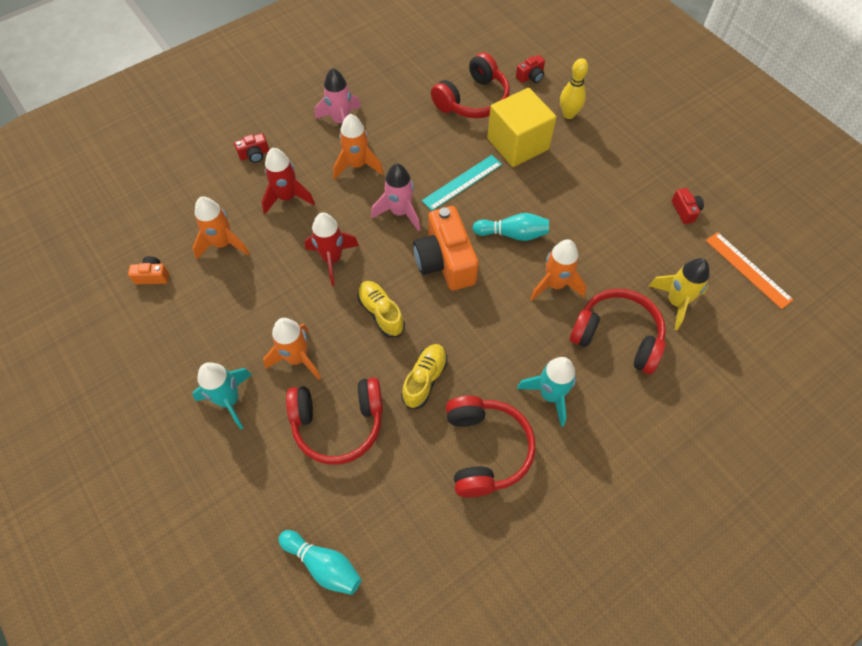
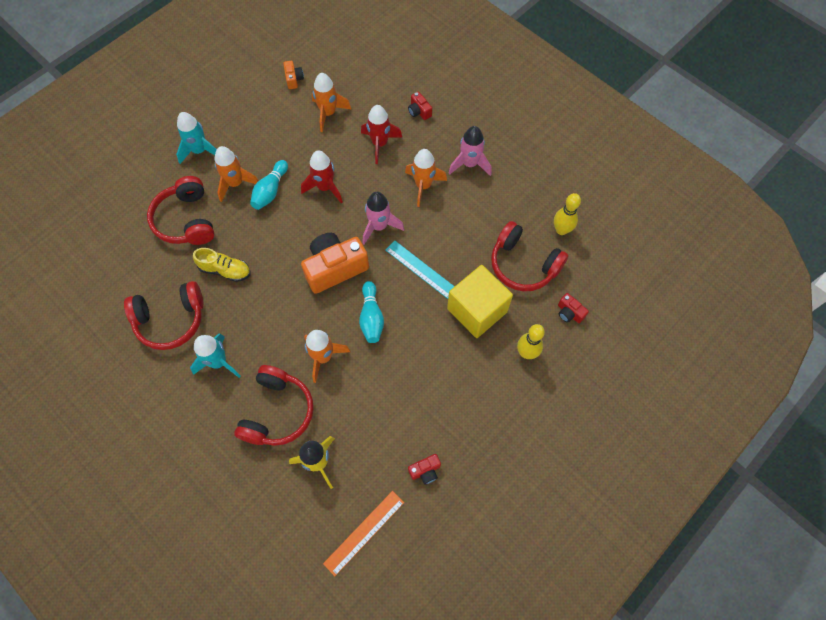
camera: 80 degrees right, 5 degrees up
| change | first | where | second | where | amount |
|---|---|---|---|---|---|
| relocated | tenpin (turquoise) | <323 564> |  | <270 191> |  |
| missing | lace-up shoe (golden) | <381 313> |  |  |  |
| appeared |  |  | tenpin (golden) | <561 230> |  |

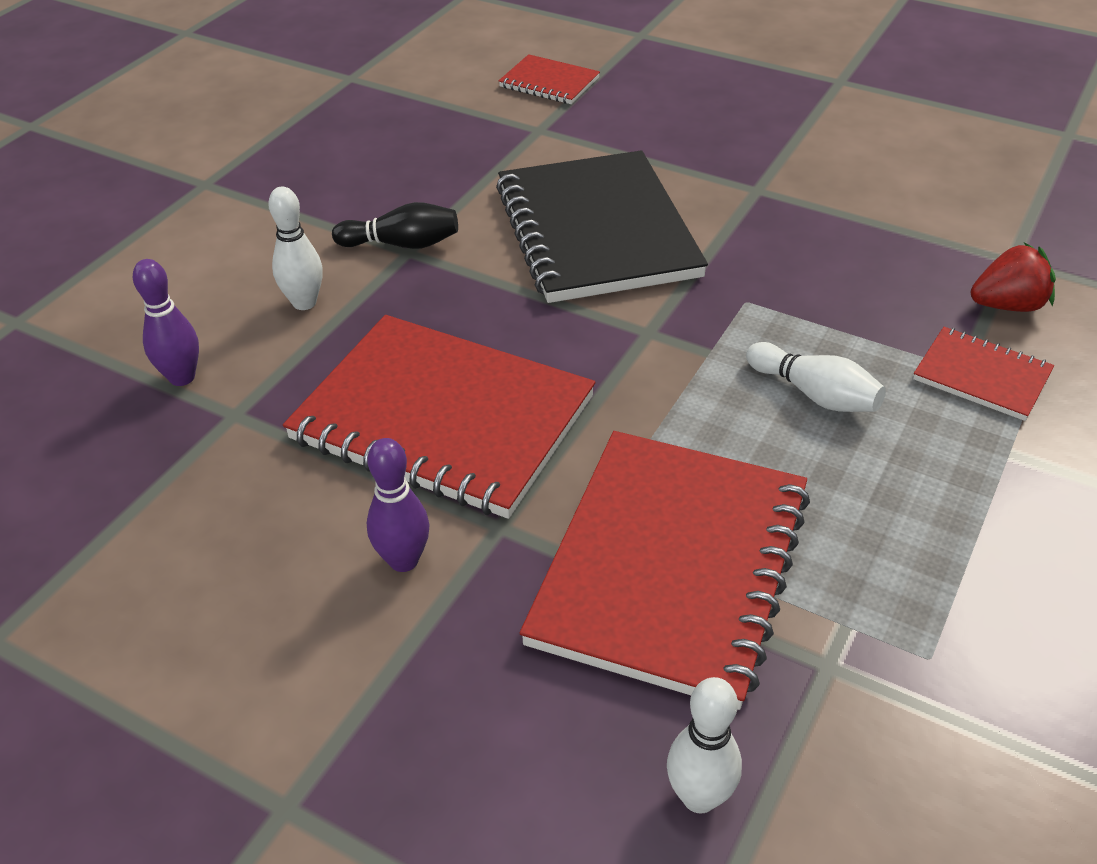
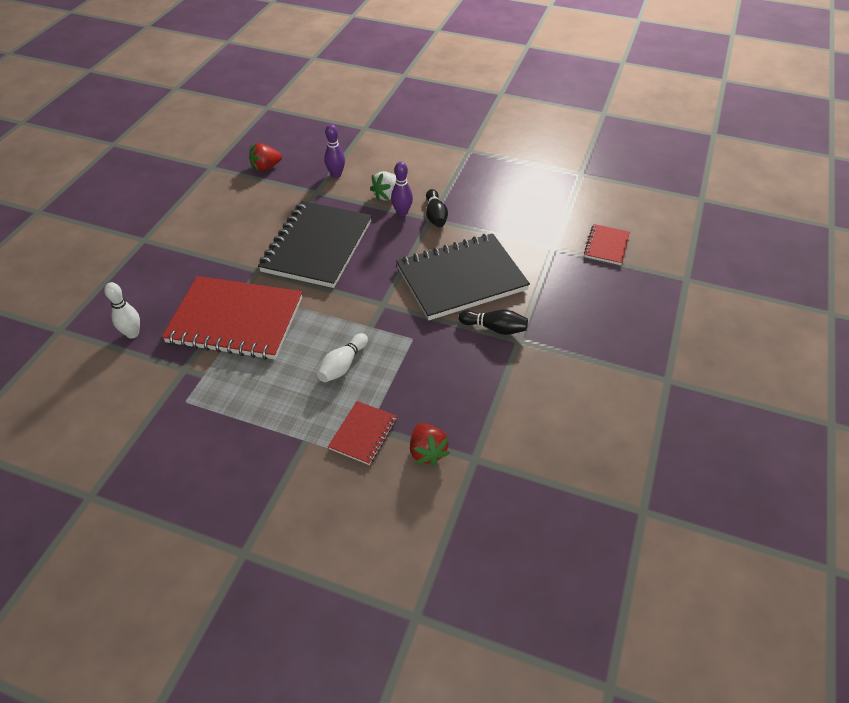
camera: 80 degrees right, 5 degrees up
| change | first | where | second | where | amount |
|---|---|---|---|---|---|
| exchanged | tenpin (pure white) | <304 303> | toy strawberry (pure white) | <387 195> |  |
| colour | exercise book (scarlet) | <442 419> | exercise book (ebony) | <317 246> |  |
| relocated | tenpin (violet) | <403 560> |  | <402 212> |  |
| appeared |  |  | toy strawberry (scarlet) | <265 167> |  |
| appeared |  |  | tenpin (ebony) | <494 328> |  |

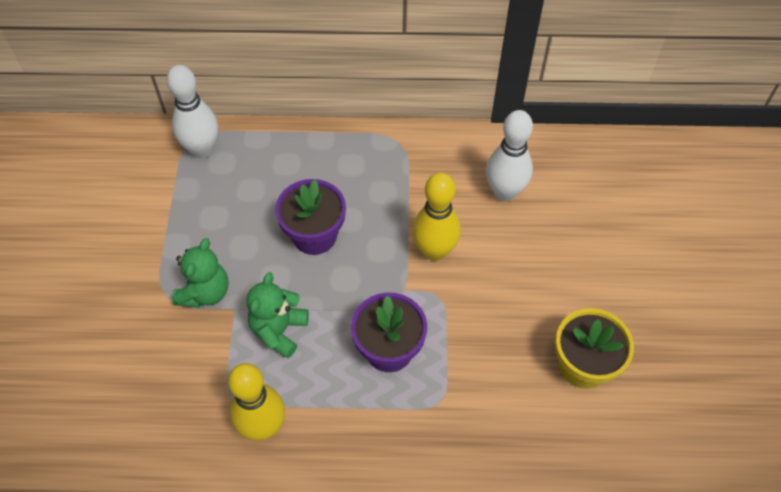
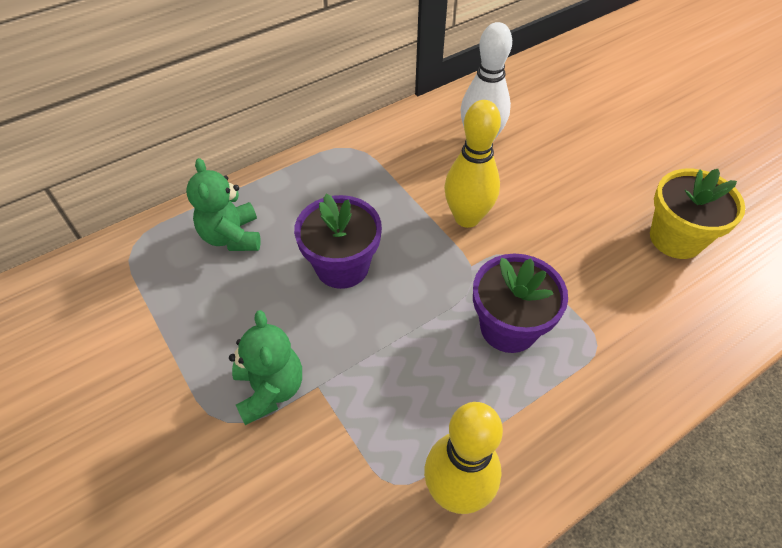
camera: 35 degrees left, 5 degrees down
| change | first | where | second | where | amount |
|---|---|---|---|---|---|
| missing | tenpin (pure white) | <202 149> |  |  |  |
| relocated | teddy bear (leaf-green) | <279 330> |  | <232 236> |  |

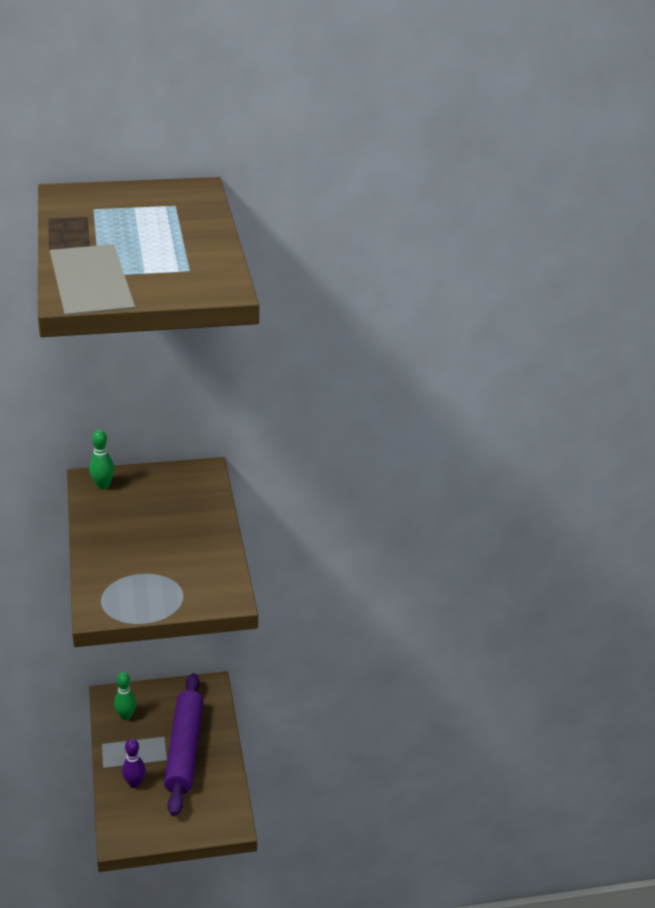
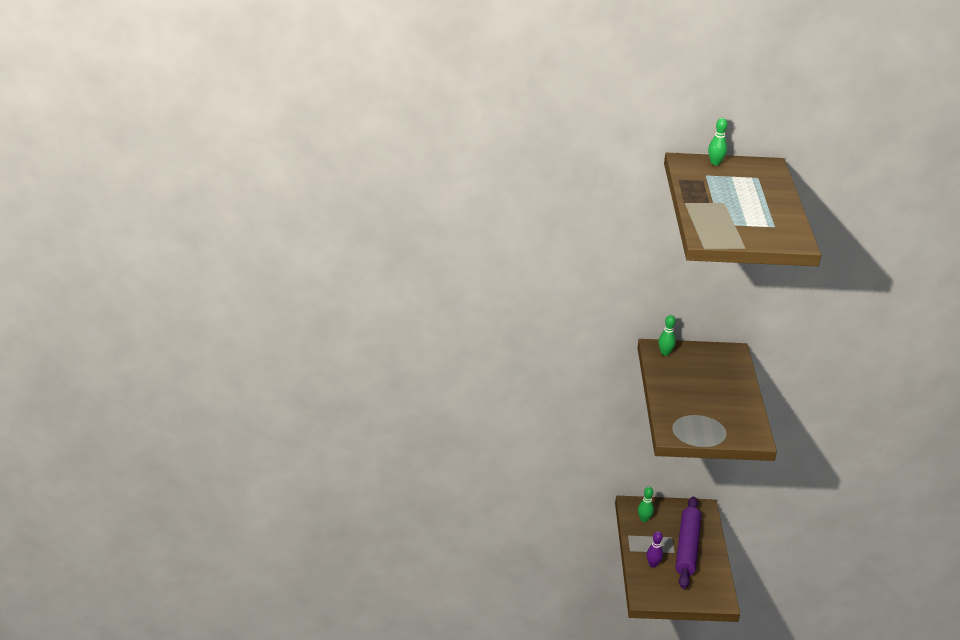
camera: 10 degrees right, 0 degrees up
| change | first | where | second | where | amount |
|---|---|---|---|---|---|
| appeared |  |  | tenpin (leaf-green) | <715 163> |  |

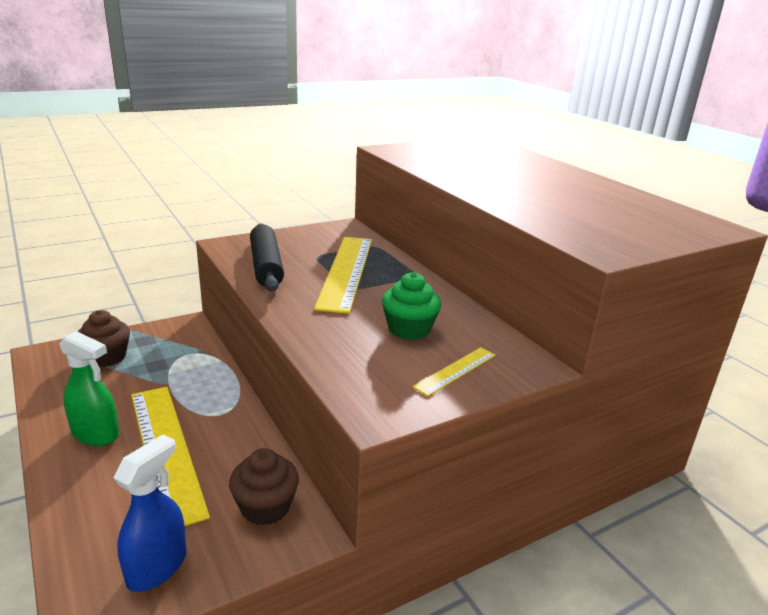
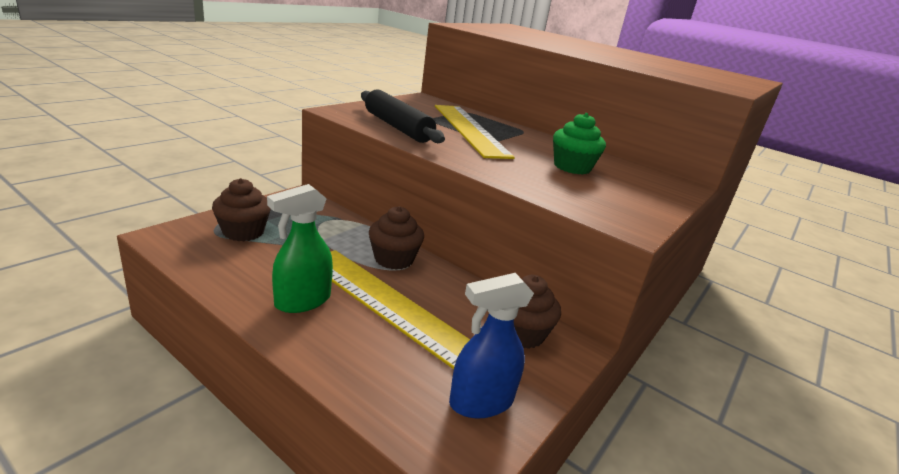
camera: 25 degrees left, 0 degrees up
| change | first | where | second | where | amount |
|---|---|---|---|---|---|
| spun | spray cleaner (leaf-green) | <96 434> |  | <302 301> | 135 degrees clockwise |
| spun | spray cleaner (cobalt) | <157 567> |  | <480 402> | 120 degrees counterclockwise |
| missing | measuring stick (golden) | <455 370> |  |  |  |
| appeared |  |  | cupcake (brown) | <394 259> |  |

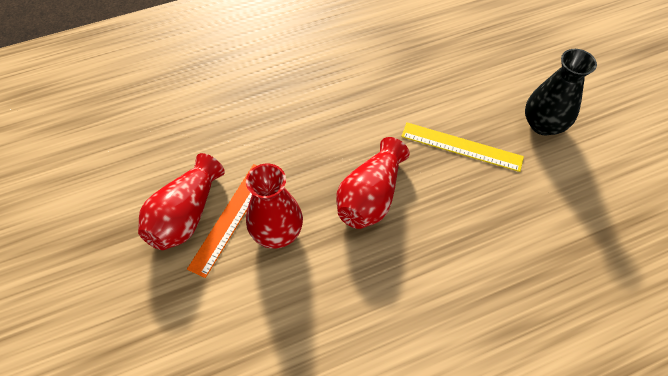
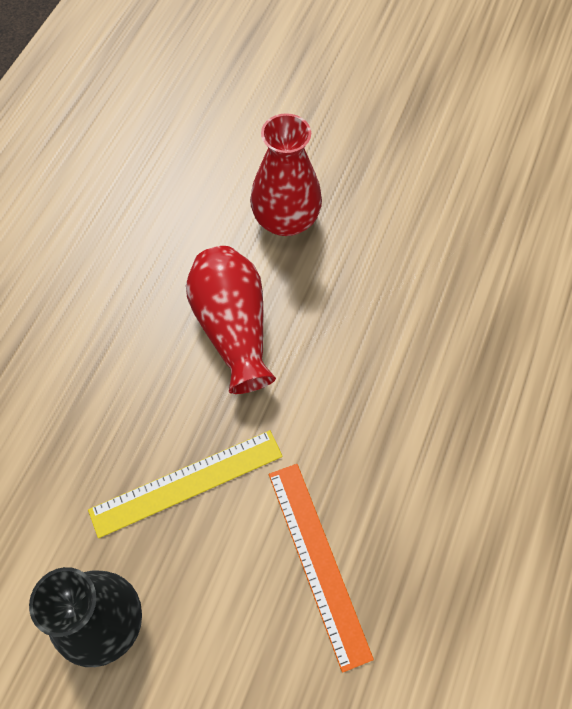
camera: 135 degrees right, 5 degrees up
| change | first | where | second | where | amount |
|---|---|---|---|---|---|
| missing | vase (scarlet) | <186 215> |  |  |  |
| relocated | measuring stick (bright orange) | <231 218> |  | <318 562> |  |

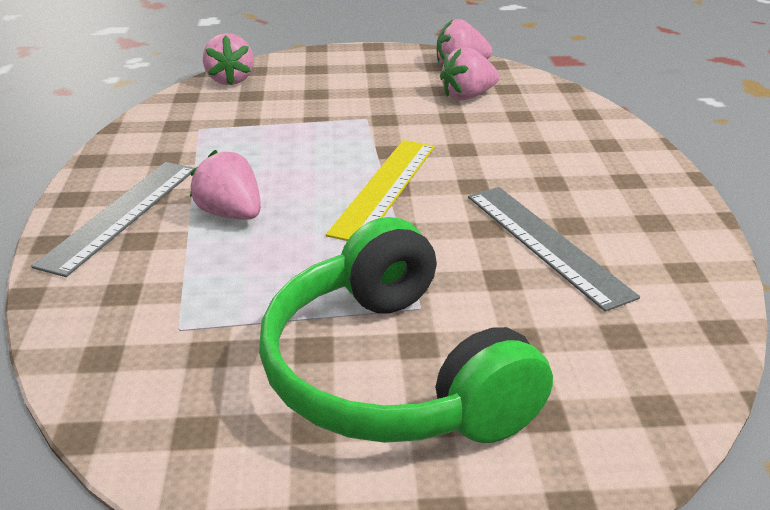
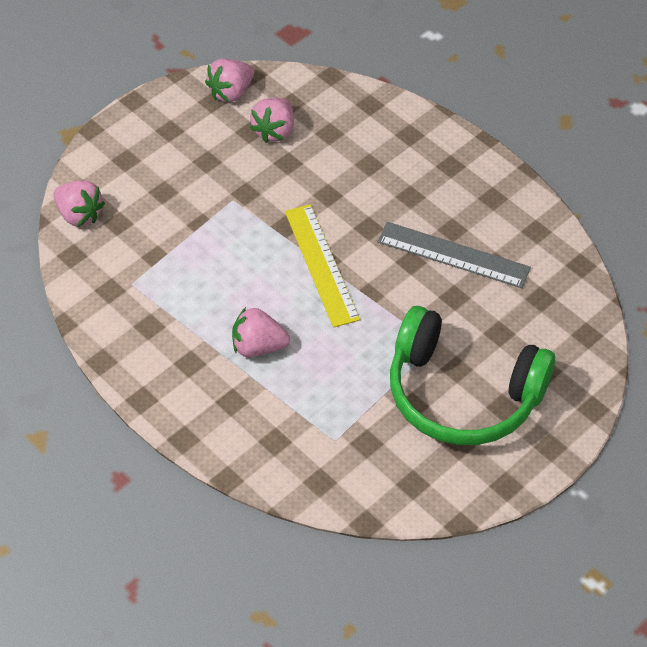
camera: 40 degrees left, 20 degrees up
| change | first | where | second | where | amount |
|---|---|---|---|---|---|
| missing | measuring stick (gray) | <121 214> |  |  |  |

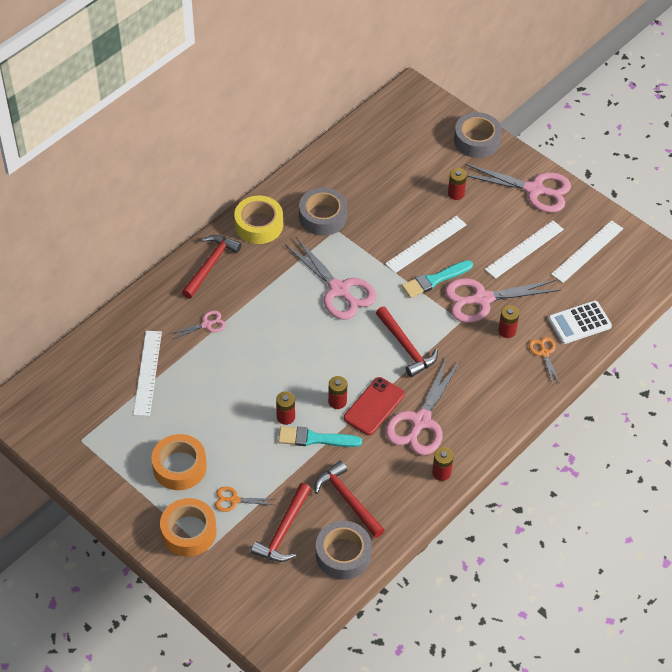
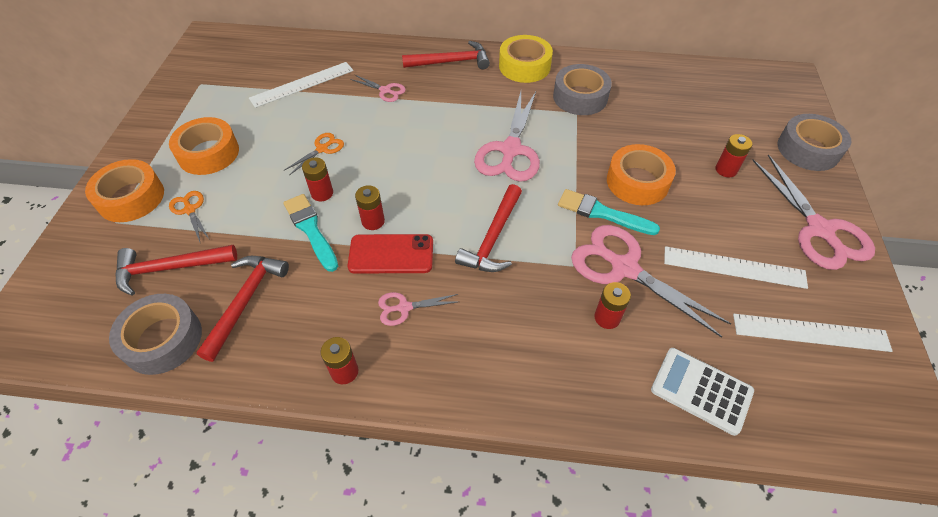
camera: 55 degrees right, 0 degrees up
| change | first | where | second | where | amount |
|---|---|---|---|---|---|
| exchanged | measuring stick (pure white) | <426 244> | tape (bright orange) | <637 182> |  |
| size | pair of scissors (rosy) | <421 421> |  | <404 307> | x0.49 |
| relocated | pair of scissors (bright orange) | <544 353> |  | <322 149> |  |

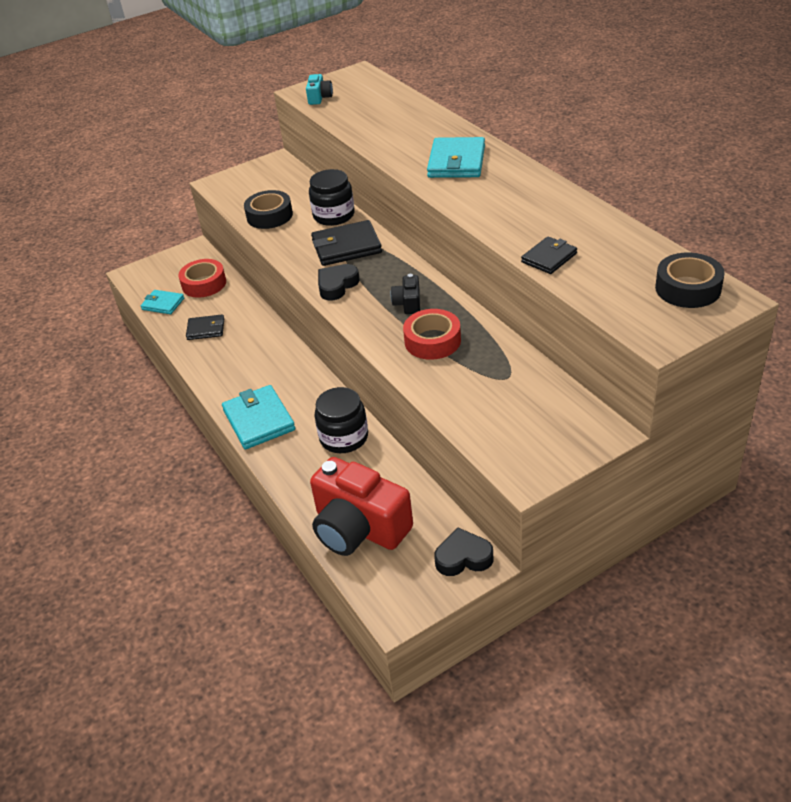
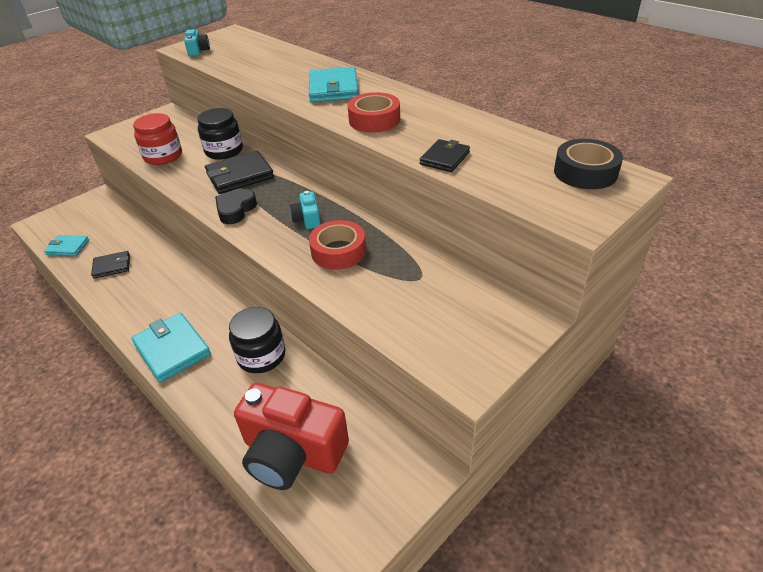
camera: 15 degrees left, 0 degrees up
| change | first | where | second | where | amount |
|---|---|---|---|---|---|
| relocated | tape (scarlet) | <204 284> |  | <374 120> |  |
| exchanged | tape (ebony) | <269 216> | jam jar (scarlet) | <163 156> |  |
| colour | camera (ebony) | <408 303> | camera (turquoise) | <307 219> |  |
| missing | heart shape (ebony) | <463 557> |  |  |  |

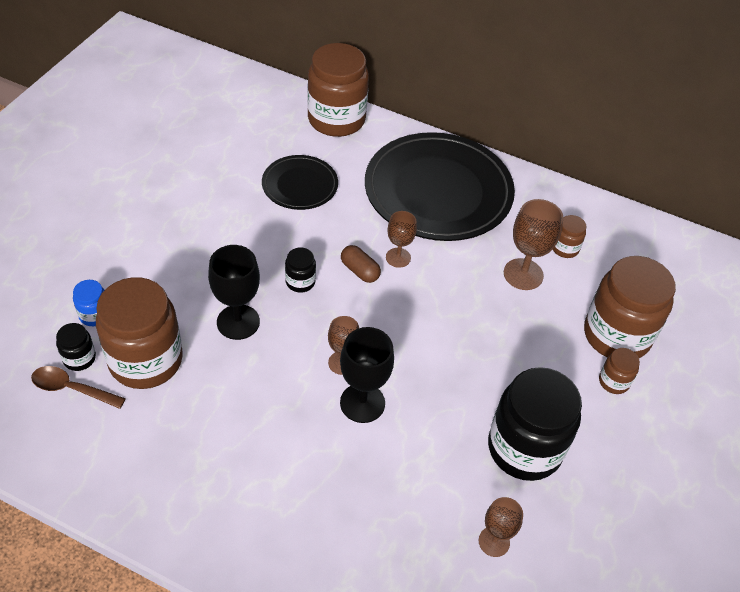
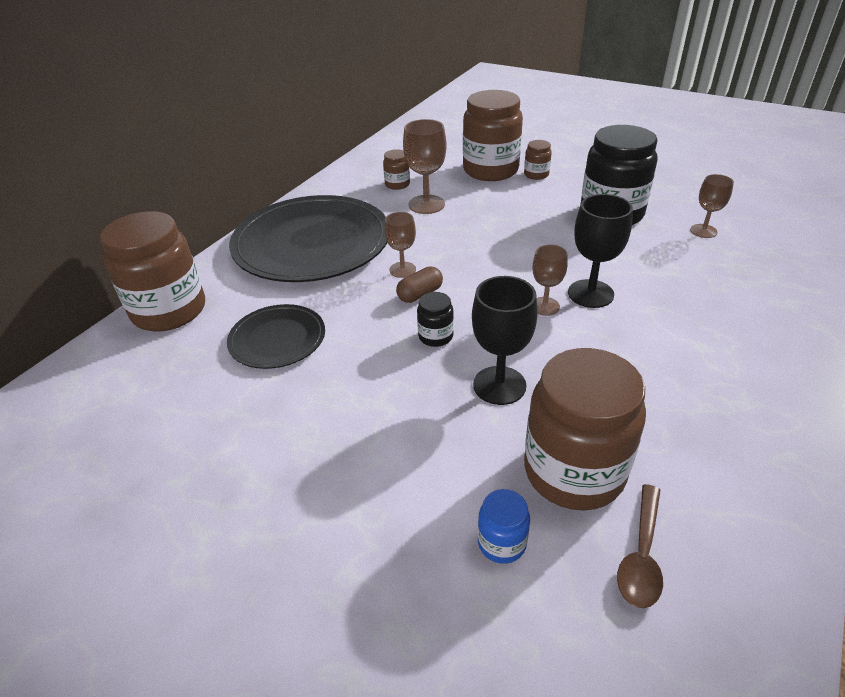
camera: 80 degrees left, 10 degrees down
| change | first | where | second | where | amount |
|---|---|---|---|---|---|
| missing | jam jar (ebony) | <79 358> |  |  |  |

